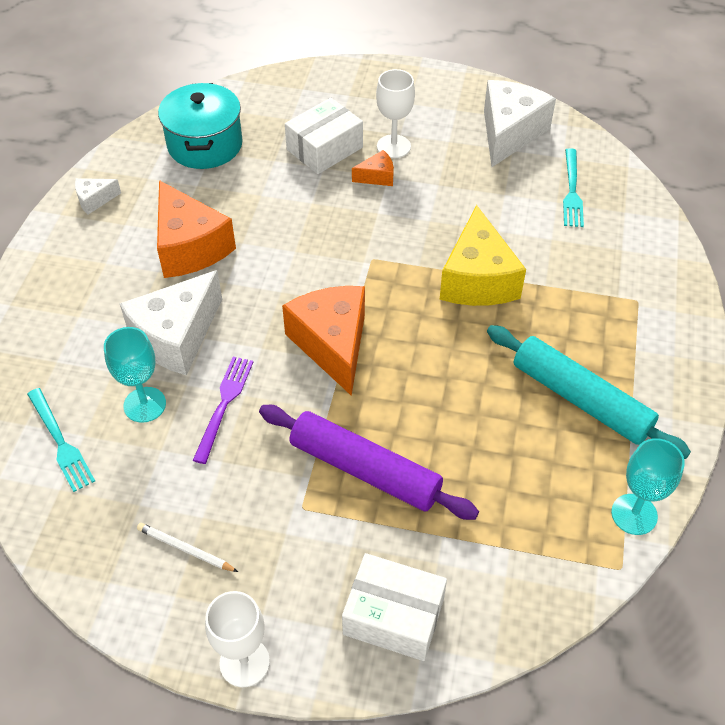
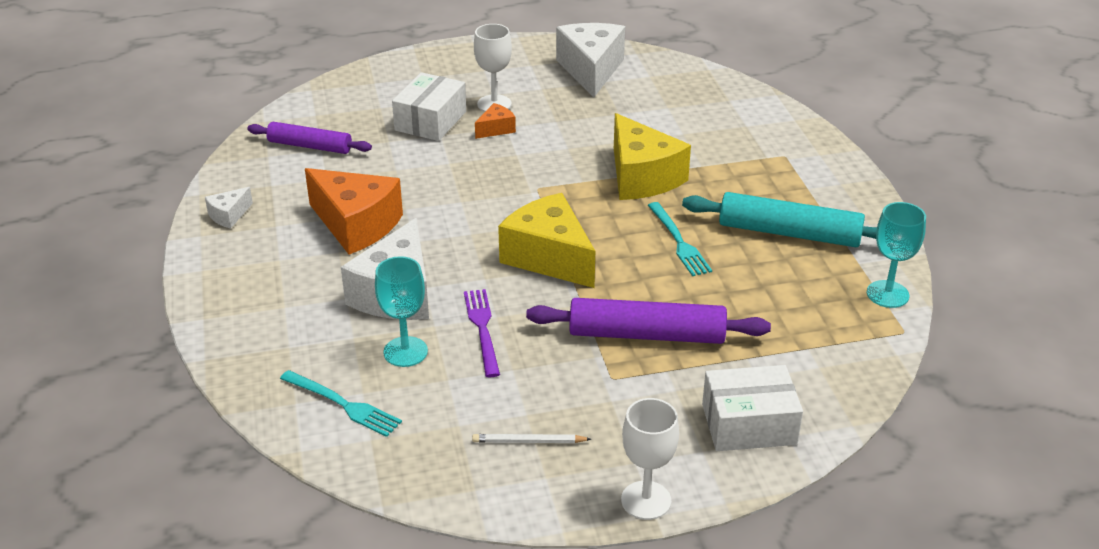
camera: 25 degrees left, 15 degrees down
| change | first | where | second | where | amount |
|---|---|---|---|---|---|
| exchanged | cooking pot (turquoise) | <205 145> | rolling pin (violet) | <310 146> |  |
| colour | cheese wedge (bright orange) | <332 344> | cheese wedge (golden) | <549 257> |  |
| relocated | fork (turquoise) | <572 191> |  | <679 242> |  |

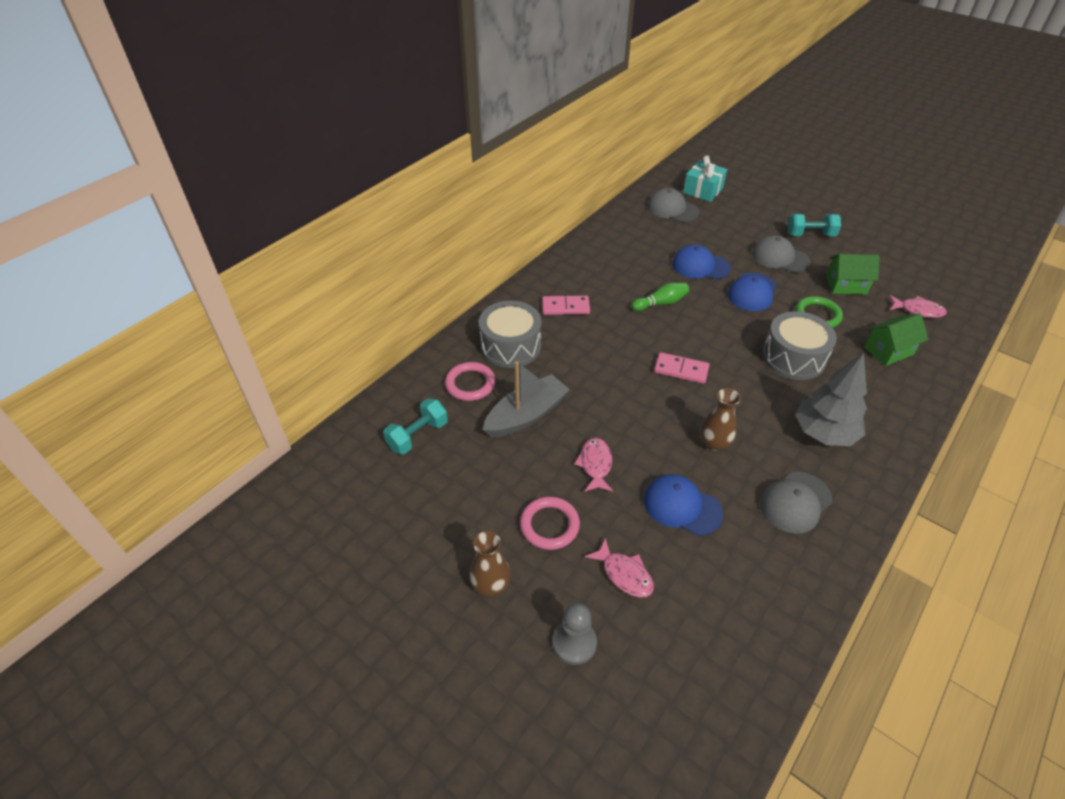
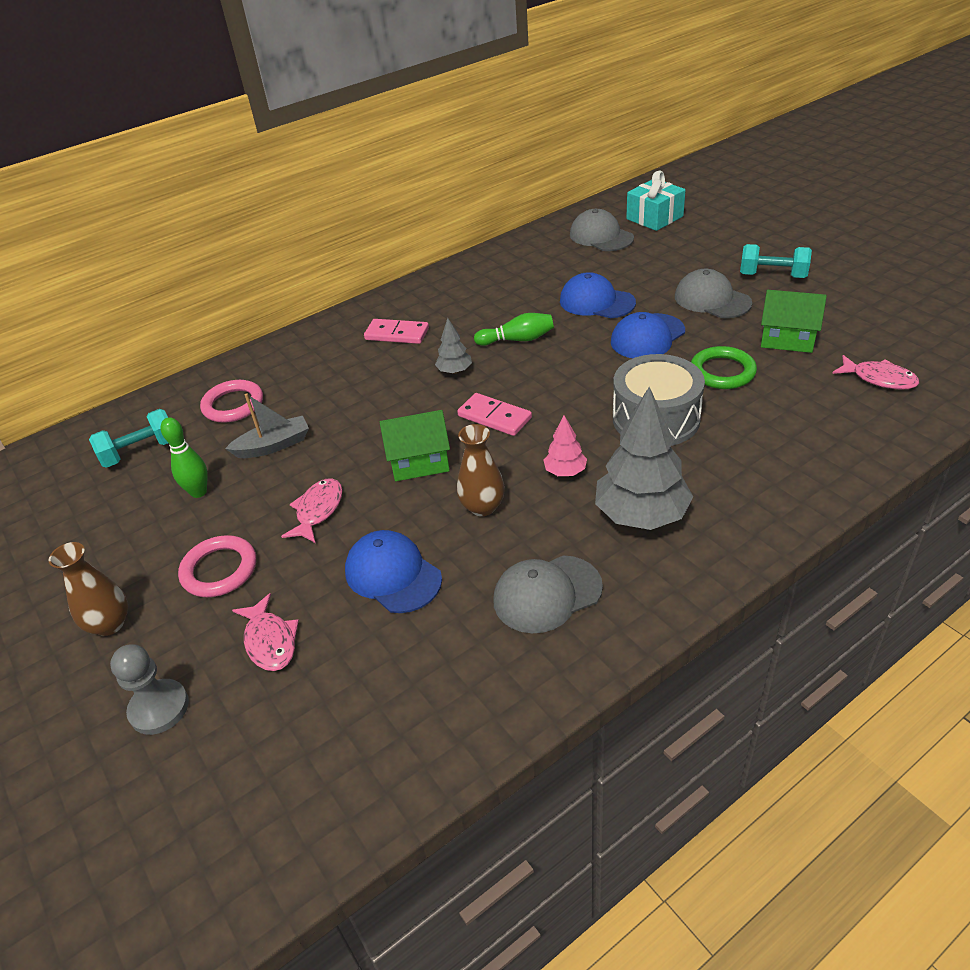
camera: 20 degrees right, 5 degrees down
| change | first | where | second | where | amount |
|---|---|---|---|---|---|
| missing | snare drum (gray) | <510 346> |  |  |  |
| size | boat (gray) | <526 415> |  | <273 445> | x0.66 |
| relocated | house (leaf-green) | <888 351> |  | <419 462> |  |
| appeared |  |  | tenpin (leaf-green) | <199 492> |  |
| appeared |  |  | toy tree (gray) | <454 371> |  |
| appeared |  |  | toy tree (rosy) | <565 472> |  |

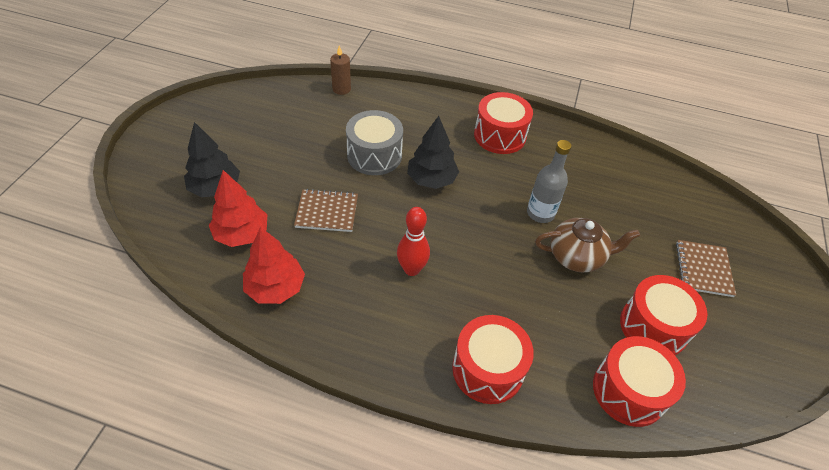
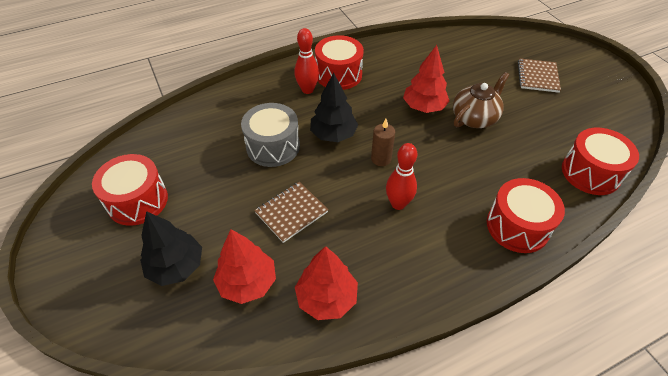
camera: 40 degrees left, 0 degrees up
| change | first | where | second | where | amount |
|---|---|---|---|---|---|
| relocated | wax candle (brown) | <341 89> |  | <381 159> |  |
| exchanged | flask (gray) | <540 213> | toy tree (scarlet) | <424 107> |  |
| relocated | snare drum (scarlet) | <653 326> |  | <137 201> |  |
| spun | exercise book (brown) | <703 269> |  | <537 76> | 45 degrees clockwise |
| appeared |  |  | tenpin (scarlet) | <307 90> |  |

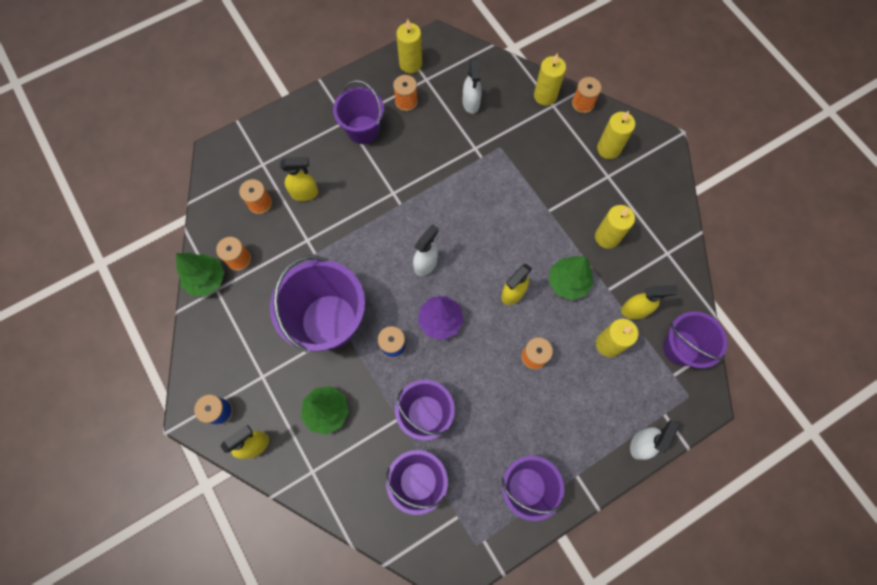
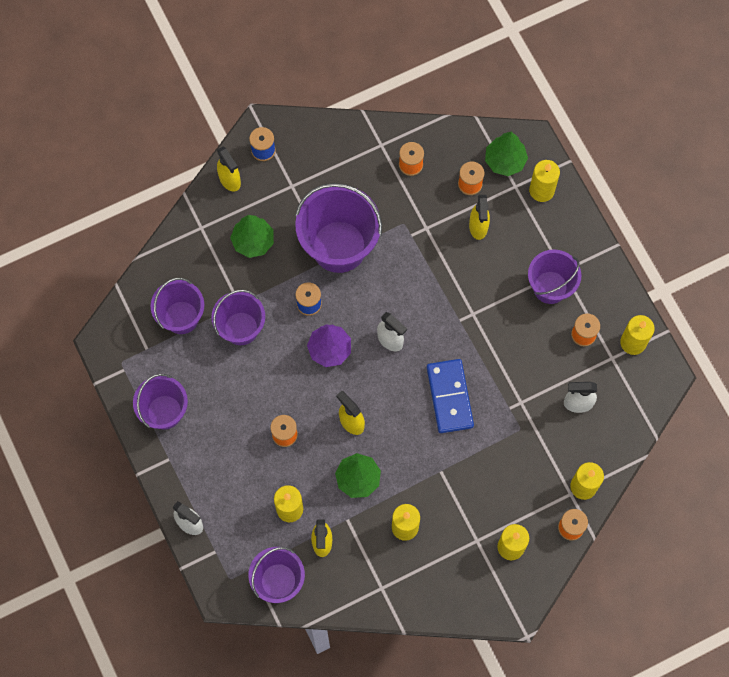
camera: 95 degrees right, 0 degrees up
| change | first | where | second | where | amount |
|---|---|---|---|---|---|
| relocated | toy tree (leaf-green) | <206 279> |  | <505 161> |  |
| appeared |  |  | domino piece (cobalt) | <450 397> |  |
| appeared |  |  | wax candle (golden) | <541 190> |  |

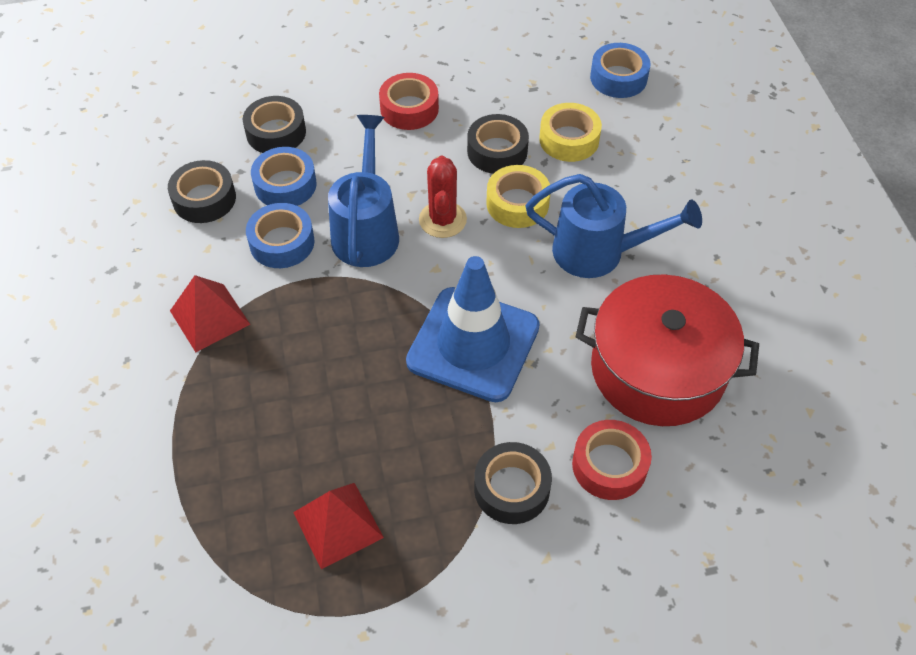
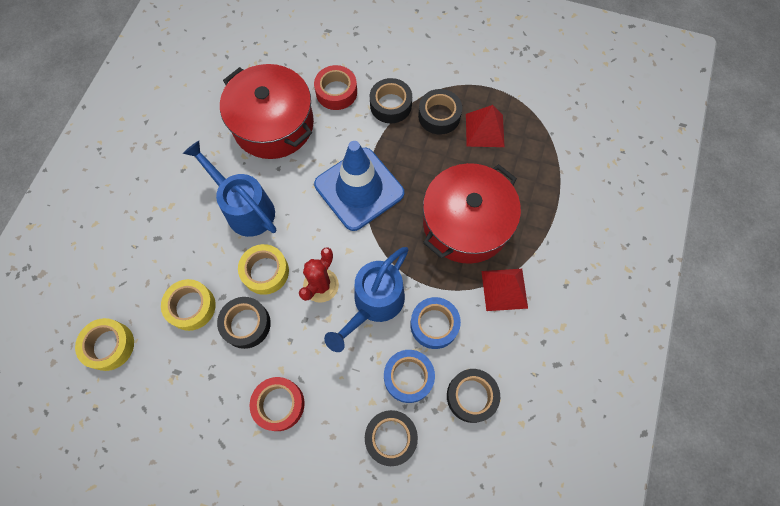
camera: 150 degrees left, 15 degrees up
| change | first | where | second | where | amount |
|---|---|---|---|---|---|
| colour | tape (cobalt) | <618 78> | tape (golden) | <109 346> |  |
| appeared |  |  | tape (ebony) | <439 116> |  |
| appeared |  |  | cooking pot (scarlet) | <466 223> |  |

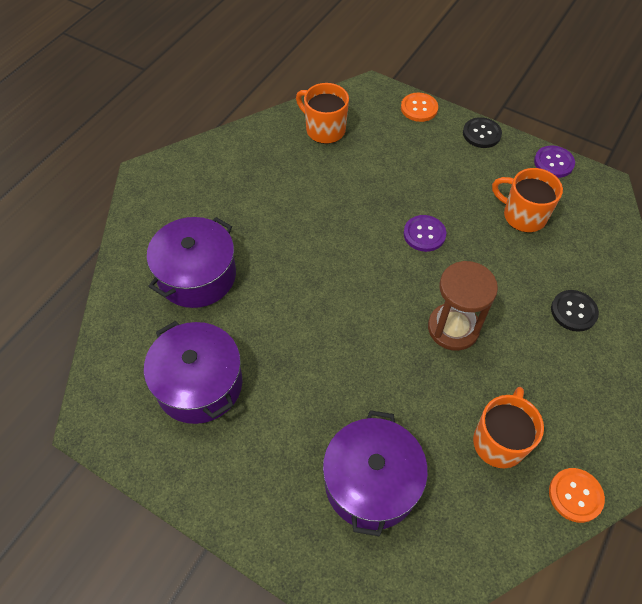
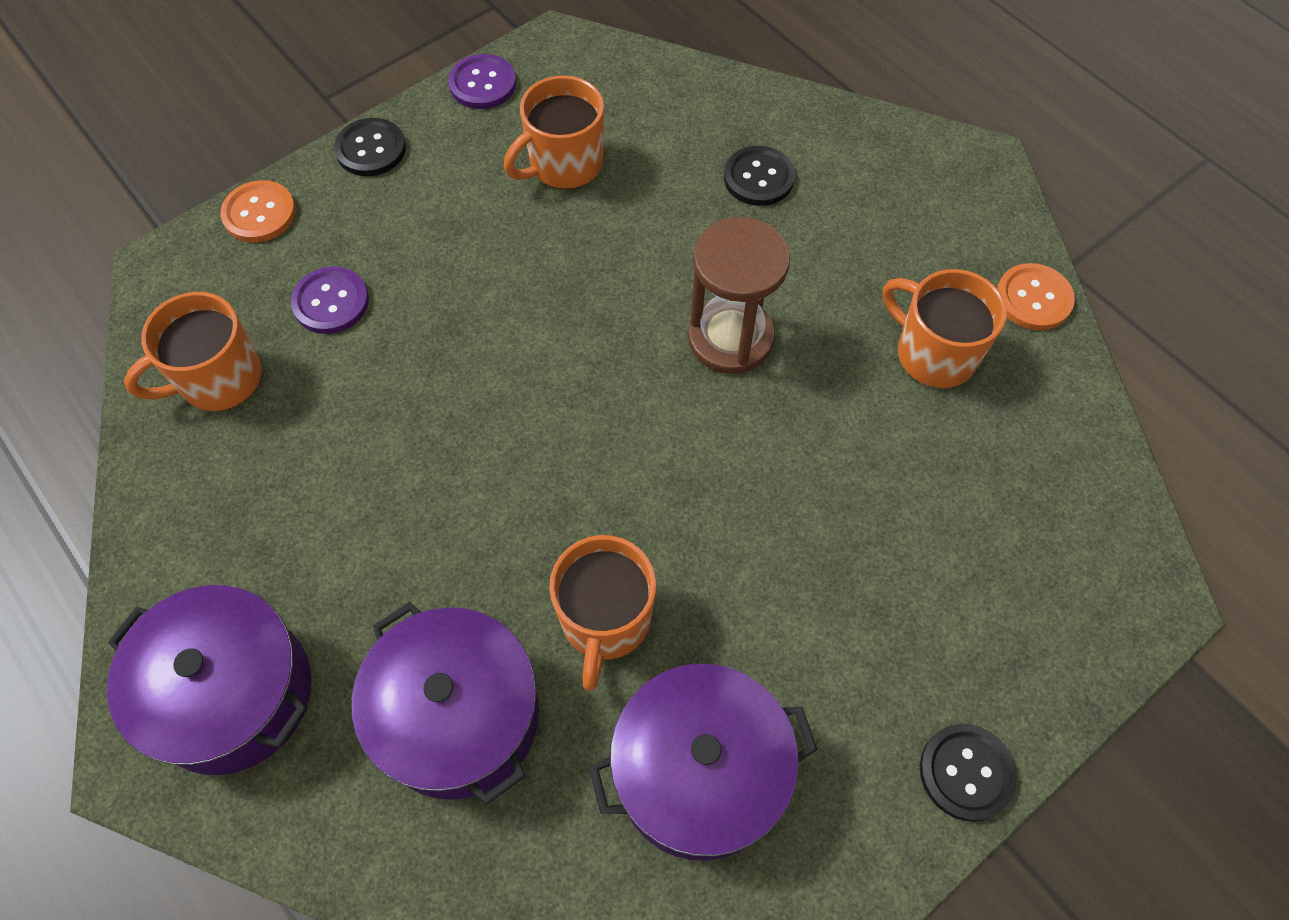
camera: 70 degrees left, 5 degrees up
| change | first | where | second | where | amount |
|---|---|---|---|---|---|
| relocated | cooking pot (violet) | <371 482> |  | <232 693> |  |
| relocated | button (violet) | <424 234> |  | <331 302> |  |
| appeared |  |  | tea mug (bright orange) | <605 621> |  |
| appeared |  |  | button (ebony) | <966 772> |  |

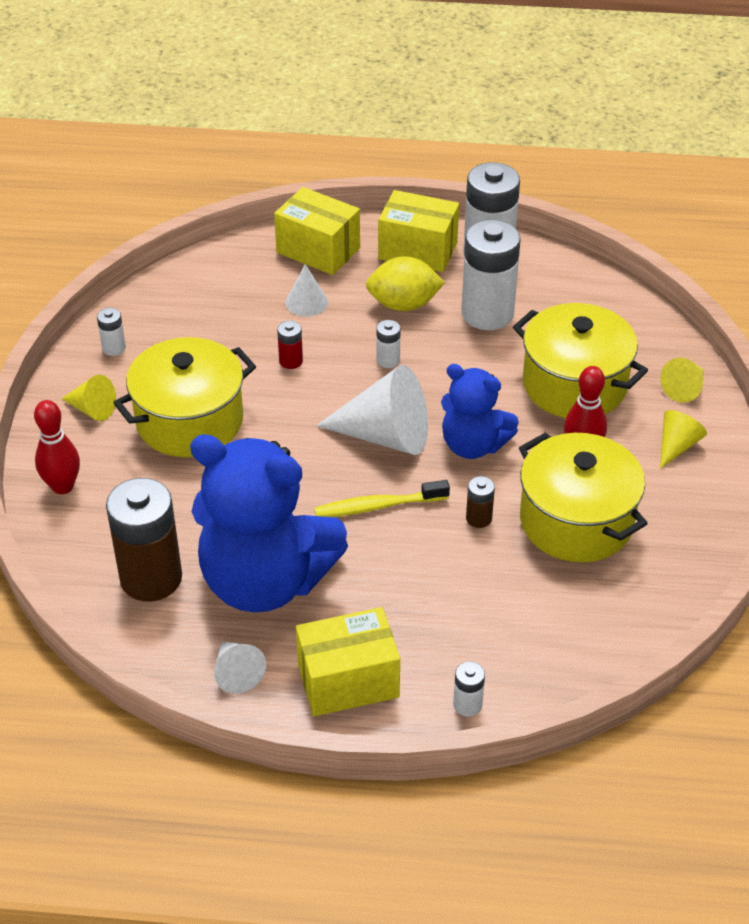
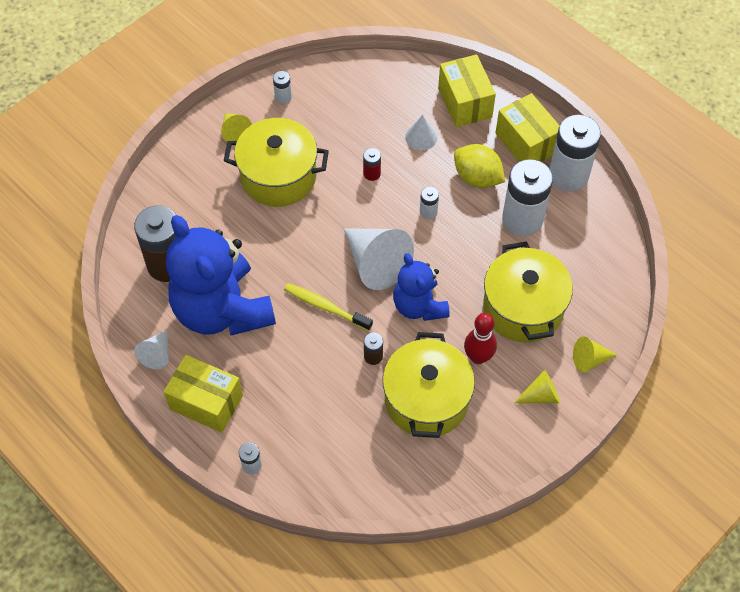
camera: 40 degrees right, 15 degrees up
| change | first | where | second | where | amount |
|---|---|---|---|---|---|
| missing | tenpin (scarlet) | <62 486> |  |  |  |

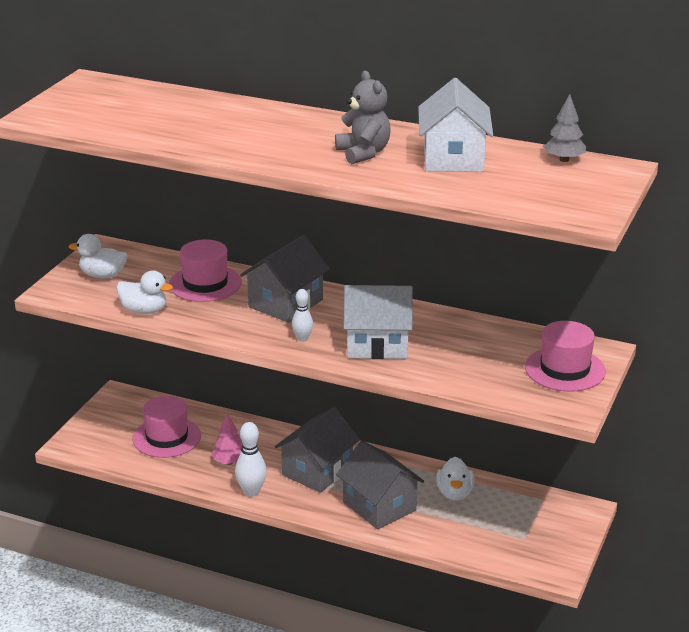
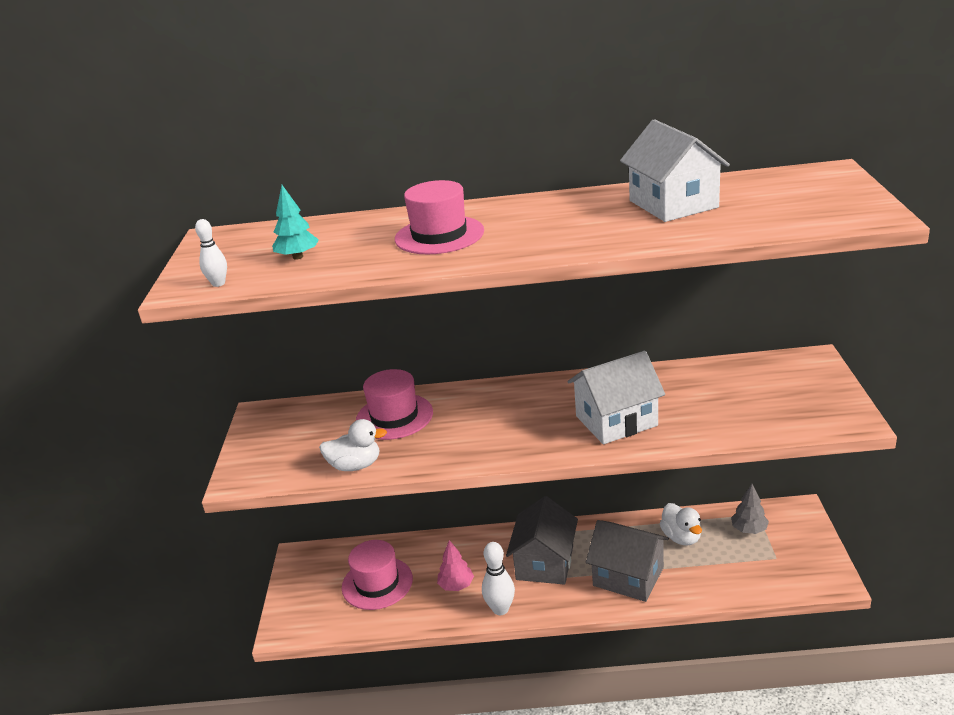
camera: 20 degrees left, 0 degrees up
| change | first | where | second | where | amount |
|---|---|---|---|---|---|
| missing | rubber duck (pure white) | <102 275> |  |  |  |
| missing | house (gray) | <285 303> |  |  |  |
| relocated | tenpin (pure white) | <302 338> |  | <218 283> |  |
| missing | teddy bear (gray) | <363 153> |  |  |  |
| relocated | hat (rosy) | <565 369> |  | <439 235> |  |
| relocated | toy tree (gray) | <564 160> |  | <749 529> |  |
| appeared |  |  | toy tree (turquoise) | <298 257> |  |

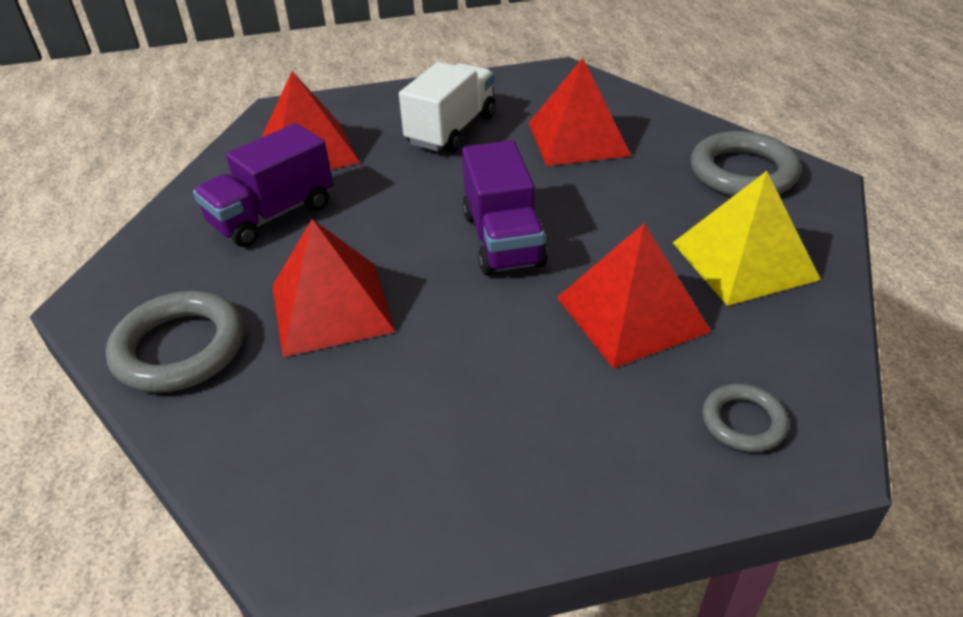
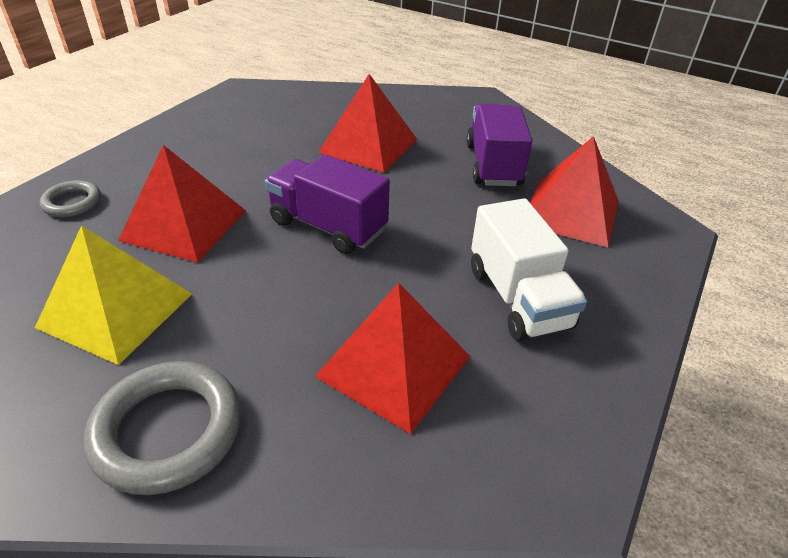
camera: 130 degrees right, 0 degrees up
| change | first | where | second | where | amount |
|---|---|---|---|---|---|
| missing | ring (gray) | <180 348> |  |  |  |

